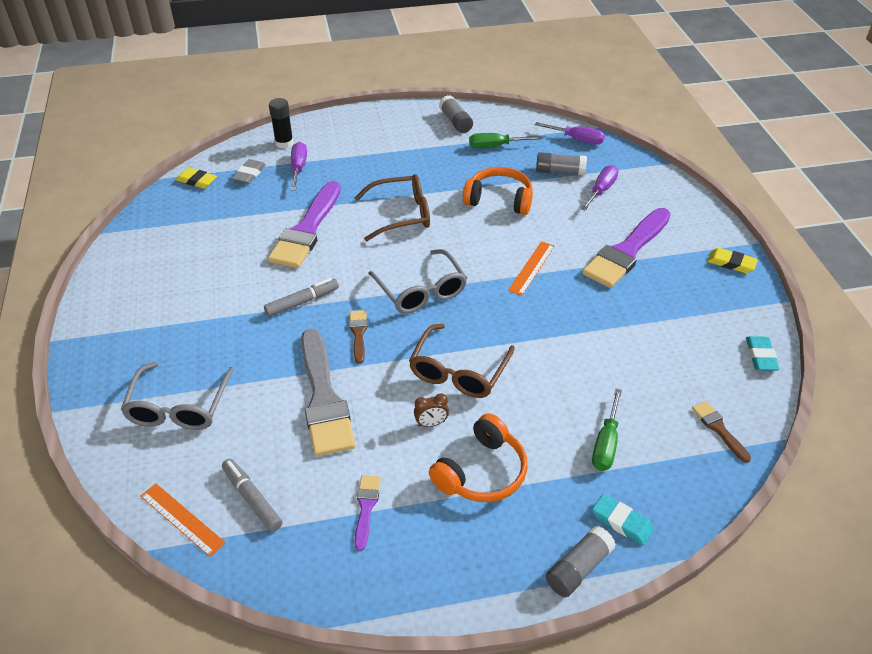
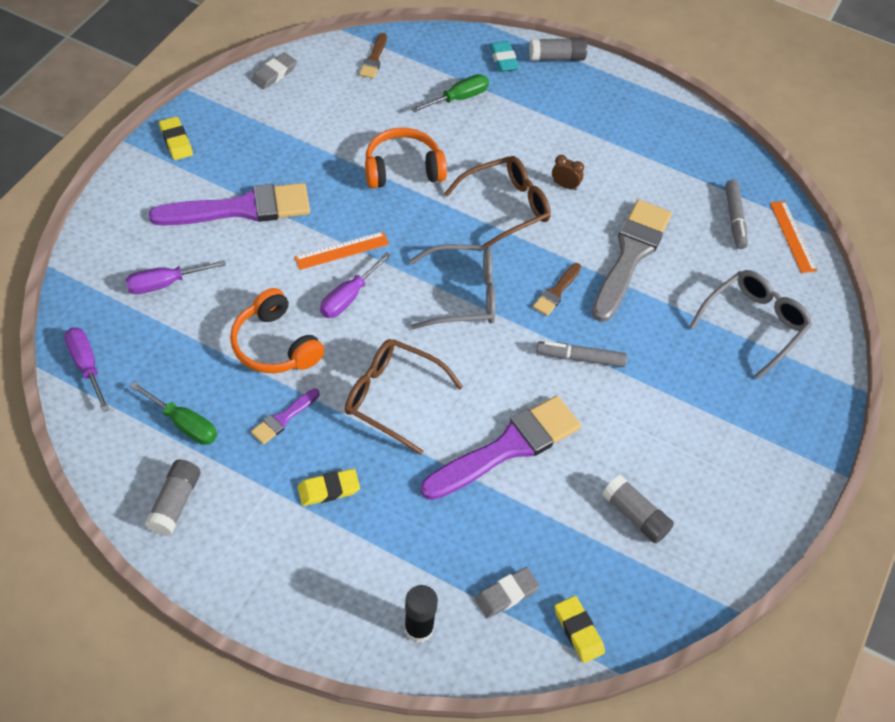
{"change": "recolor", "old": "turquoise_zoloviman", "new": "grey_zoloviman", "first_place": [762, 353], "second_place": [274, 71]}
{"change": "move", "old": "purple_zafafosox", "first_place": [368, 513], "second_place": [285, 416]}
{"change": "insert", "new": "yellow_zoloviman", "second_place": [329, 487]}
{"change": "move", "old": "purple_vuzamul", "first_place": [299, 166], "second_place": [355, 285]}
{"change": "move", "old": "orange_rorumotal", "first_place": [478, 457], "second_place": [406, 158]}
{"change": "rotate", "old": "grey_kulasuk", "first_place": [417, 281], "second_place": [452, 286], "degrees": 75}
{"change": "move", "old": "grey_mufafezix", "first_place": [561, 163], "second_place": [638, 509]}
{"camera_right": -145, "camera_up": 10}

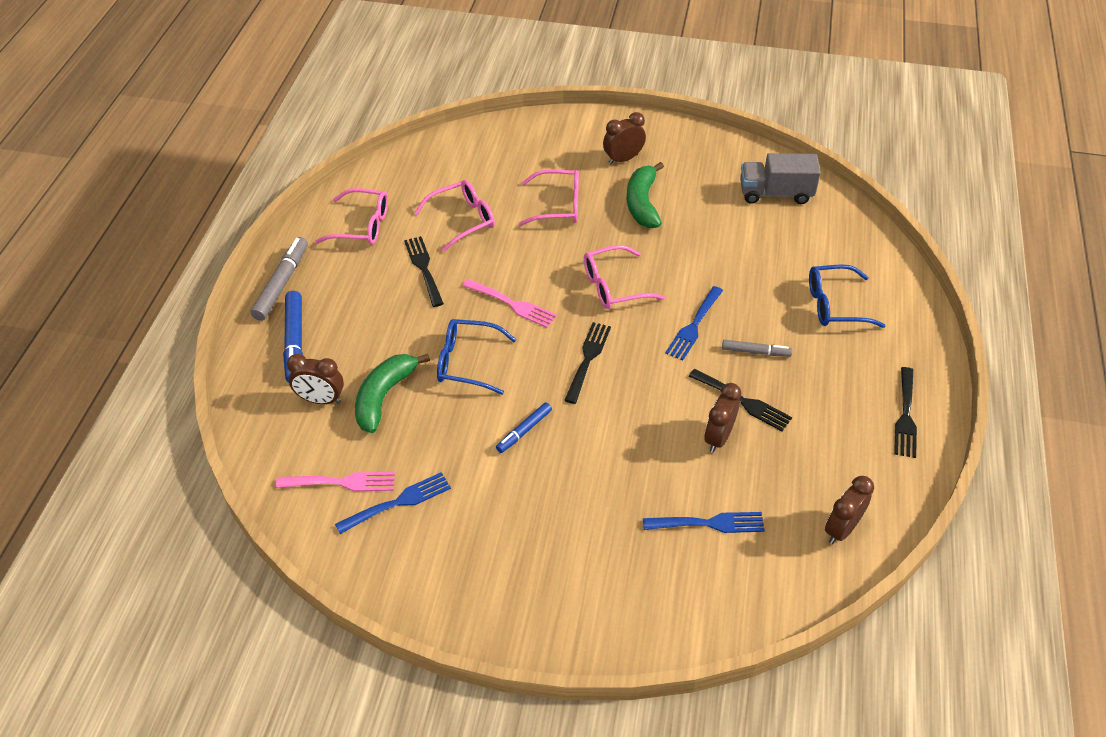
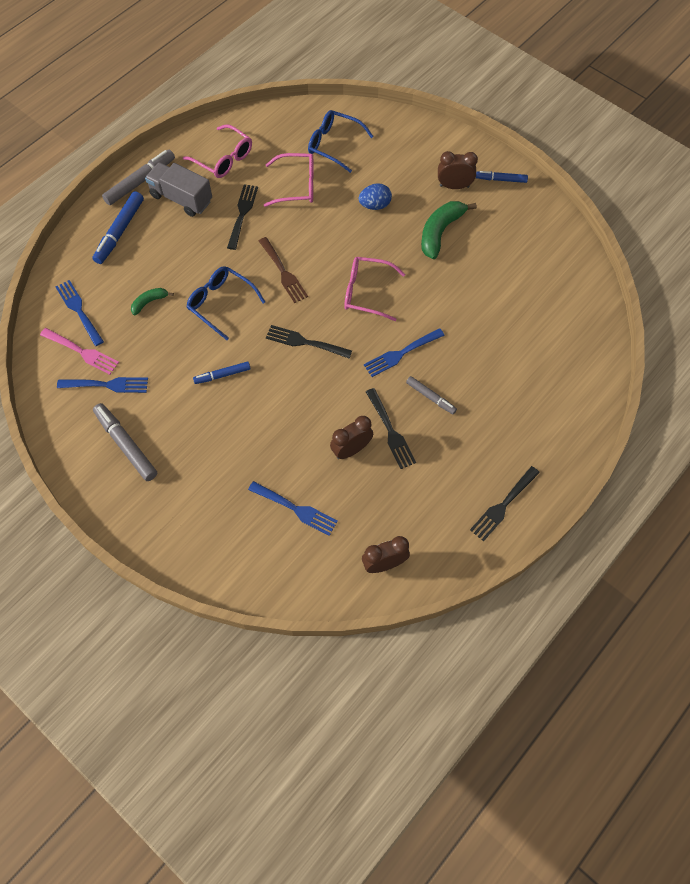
{"change": "insert", "new": "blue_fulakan", "second_place": [80, 313]}
{"change": "insert", "new": "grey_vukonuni", "second_place": [125, 442]}
{"change": "resize", "old": "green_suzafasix", "first_place": [392, 393], "second_place": [152, 301], "factor": 0.54}
{"change": "move", "old": "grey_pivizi", "first_place": [780, 178], "second_place": [178, 189]}
{"change": "recolor", "old": "pink_fulakan", "new": "brown_fulakan", "first_place": [509, 303], "second_place": [283, 270]}
{"change": "rotate", "old": "black_fulakan", "first_place": [587, 363], "second_place": [309, 341], "degrees": -120}
{"change": "move", "old": "blue_kulasuk", "first_place": [847, 296], "second_place": [341, 141]}
{"change": "replace", "old": "pink_kulasuk", "new": "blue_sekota", "first_place": [548, 197], "second_place": [375, 196]}
{"change": "insert", "new": "blue_vukonuni", "second_place": [502, 177]}
{"change": "delete", "old": "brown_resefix", "first_place": [315, 379]}
{"camera_right": 30, "camera_up": 15}

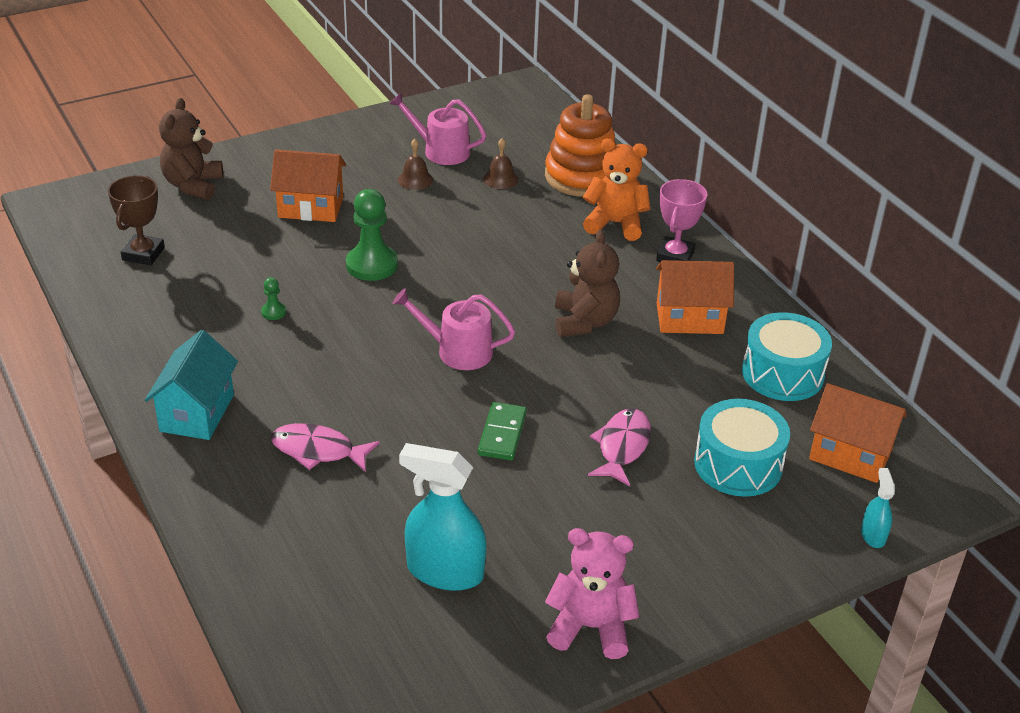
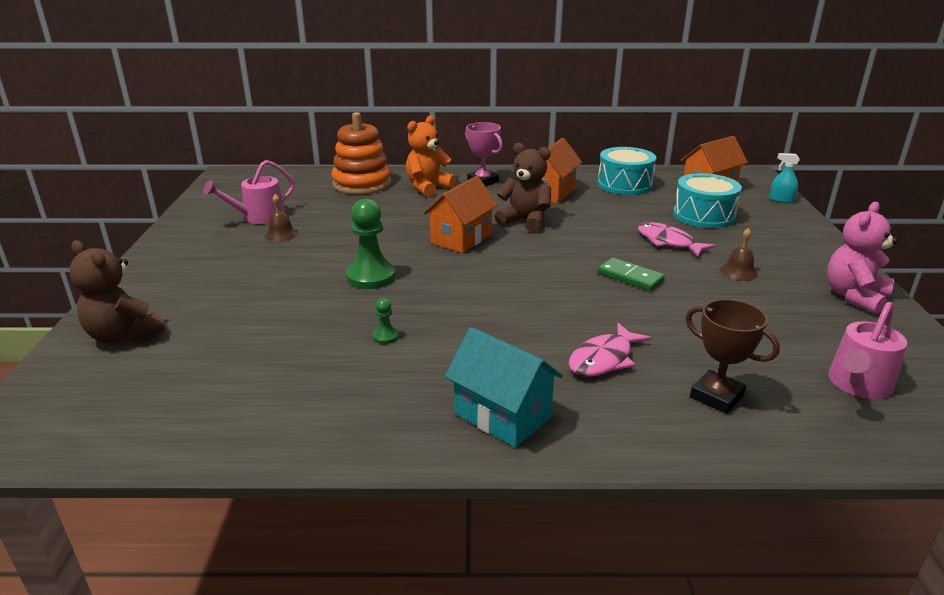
{"change": "move", "old": "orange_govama", "first_place": [308, 186], "second_place": [460, 214]}
{"change": "move", "old": "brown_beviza", "first_place": [136, 220], "second_place": [732, 356]}
{"change": "move", "old": "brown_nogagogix", "first_place": [501, 163], "second_place": [739, 254]}
{"change": "move", "old": "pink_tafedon", "first_place": [453, 329], "second_place": [867, 350]}
{"change": "delete", "old": "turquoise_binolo", "first_place": [442, 517]}
{"camera_right": -60, "camera_up": -10}

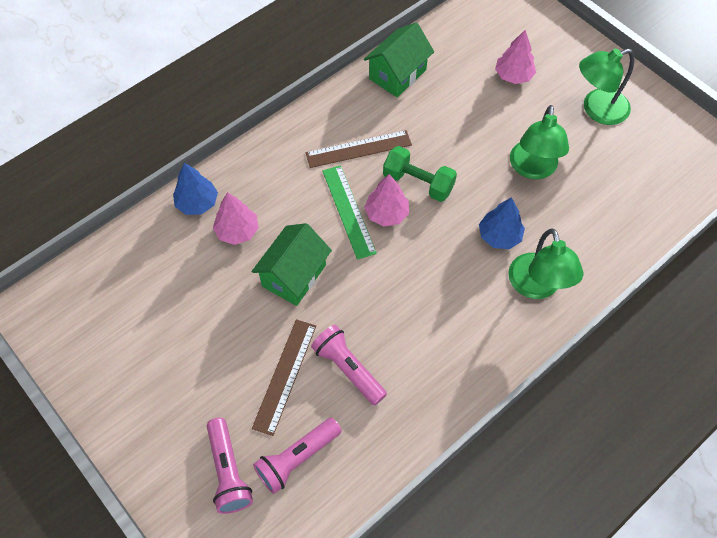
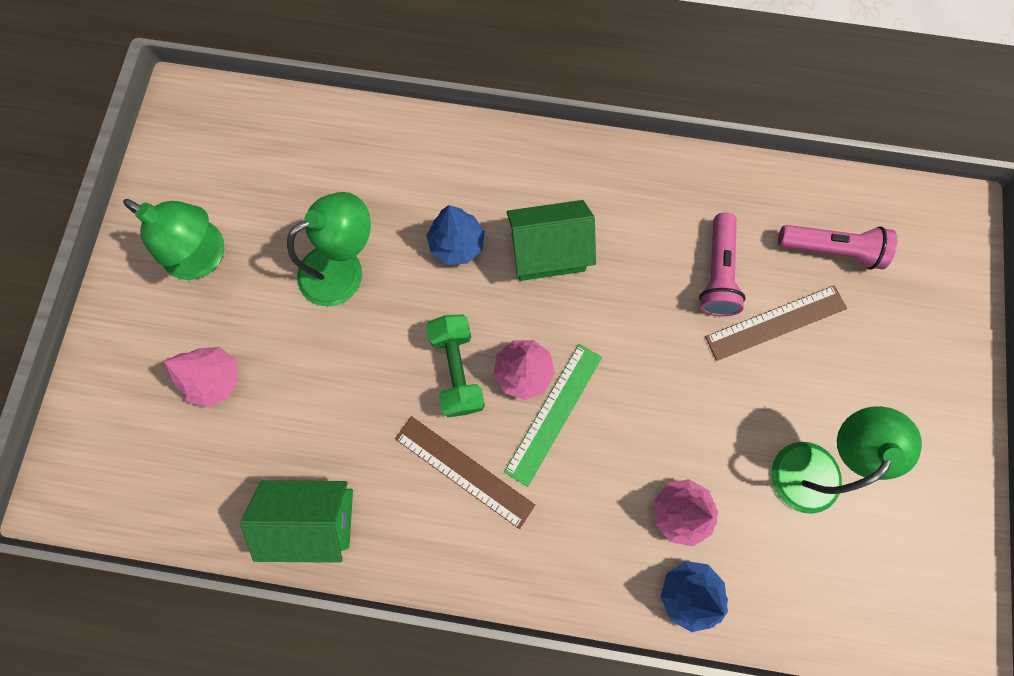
{"change": "move", "old": "green_govama", "first_place": [292, 264], "second_place": [551, 240]}
{"change": "move", "old": "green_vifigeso", "first_place": [545, 264], "second_place": [846, 460]}
{"change": "delete", "old": "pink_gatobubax", "first_place": [230, 466]}
{"camera_right": -130, "camera_up": 15}

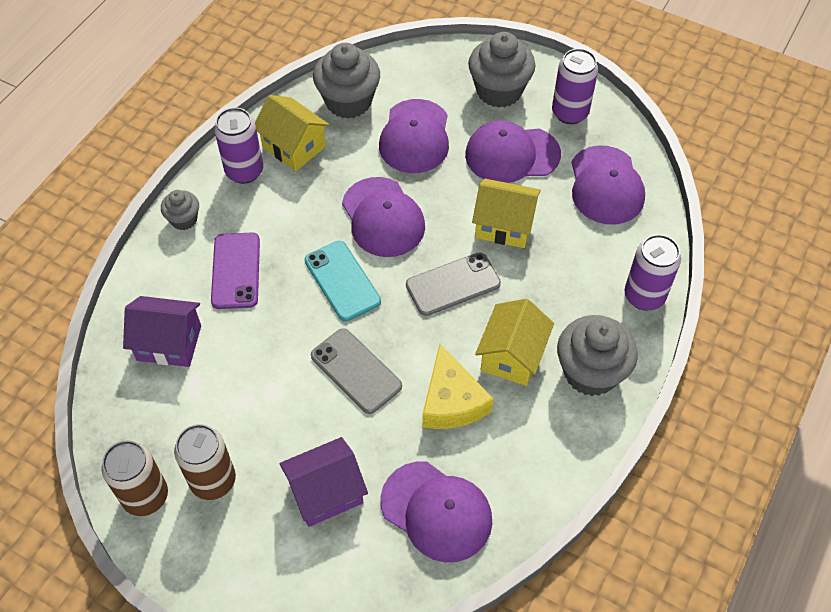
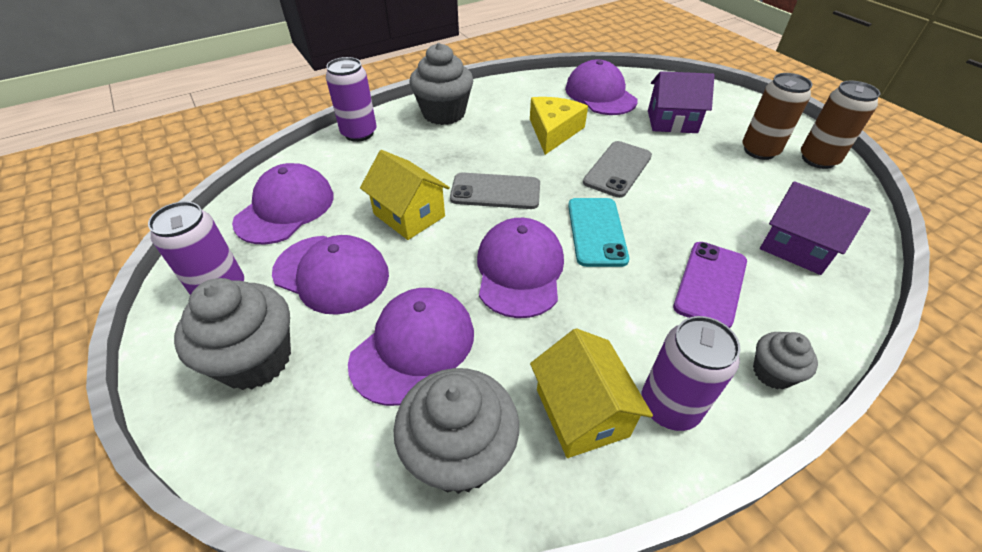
{"change": "rotate", "old": "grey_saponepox", "first_place": [356, 371], "second_place": [617, 169], "degrees": 45}
{"change": "delete", "old": "yellow_govama", "first_place": [514, 342]}
{"camera_right": -150, "camera_up": -10}

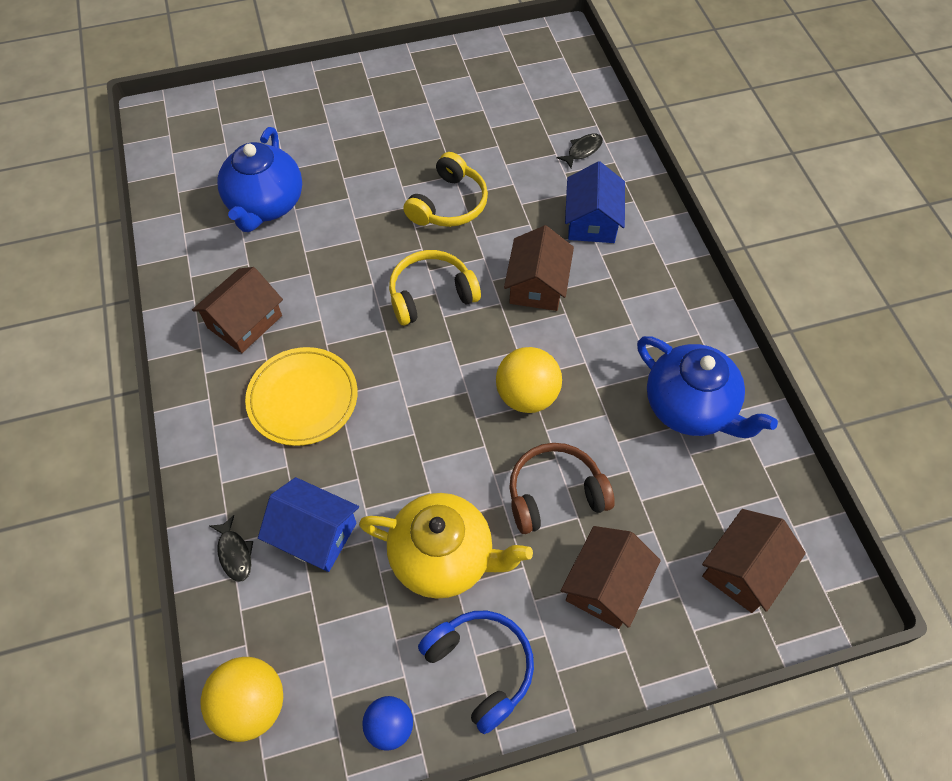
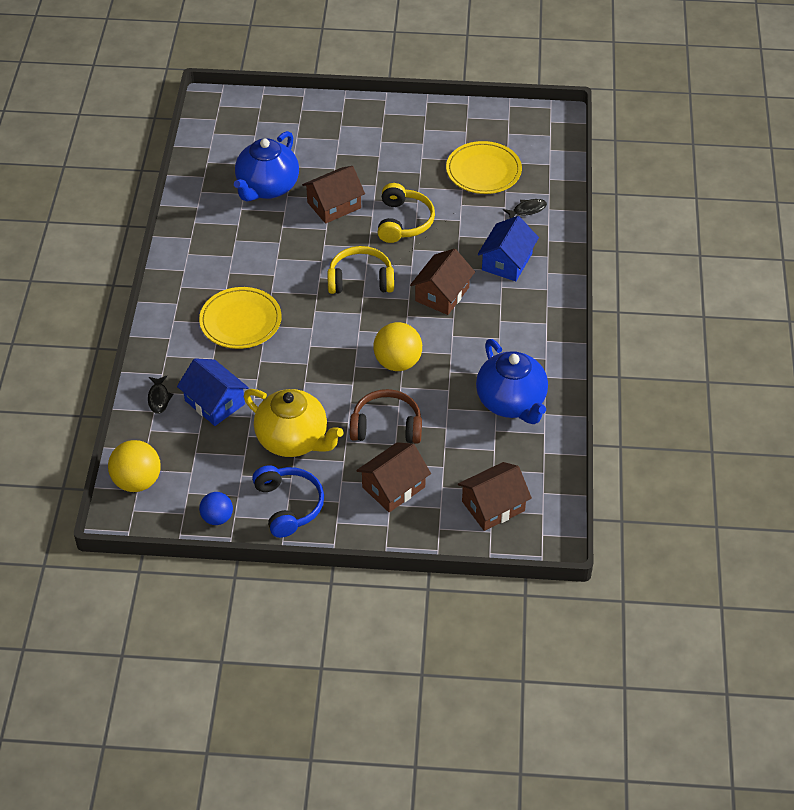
{"change": "move", "old": "brown_govama", "first_place": [237, 310], "second_place": [333, 195]}
{"change": "rotate", "old": "yellow_rorumotal", "first_place": [445, 189], "second_place": [406, 213], "degrees": -45}
{"change": "insert", "new": "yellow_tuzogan", "second_place": [484, 167]}
{"camera_right": 20, "camera_up": -10}

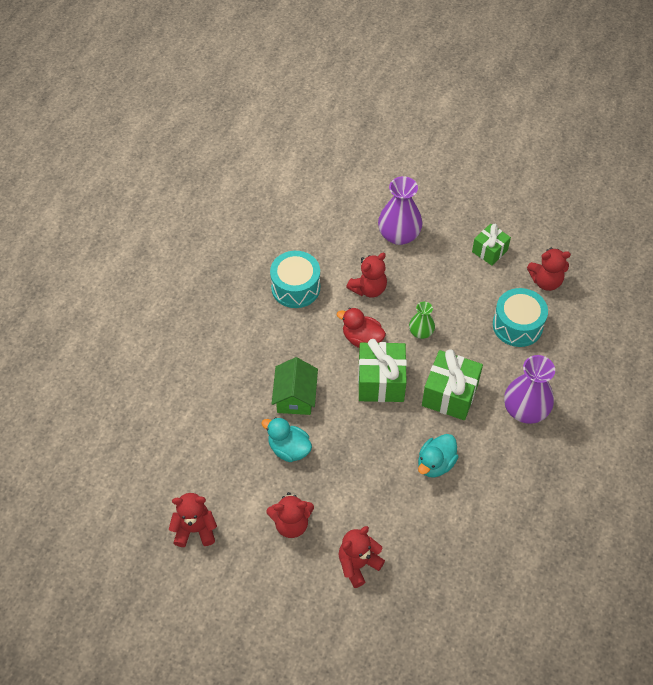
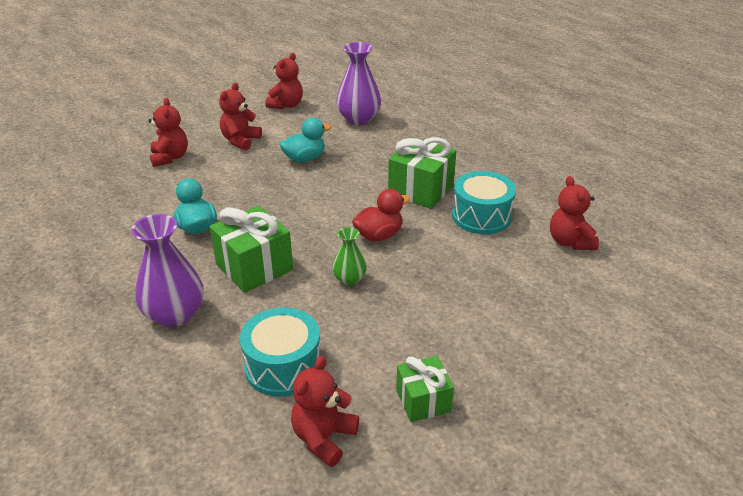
{"change": "move", "old": "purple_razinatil", "first_place": [400, 210], "second_place": [358, 83]}
{"change": "move", "old": "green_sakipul", "first_place": [382, 370], "second_place": [422, 173]}
{"change": "move", "old": "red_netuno", "first_place": [366, 275], "second_place": [574, 213]}
{"change": "delete", "old": "green_govama", "first_place": [295, 386]}
{"camera_right": 120, "camera_up": -20}

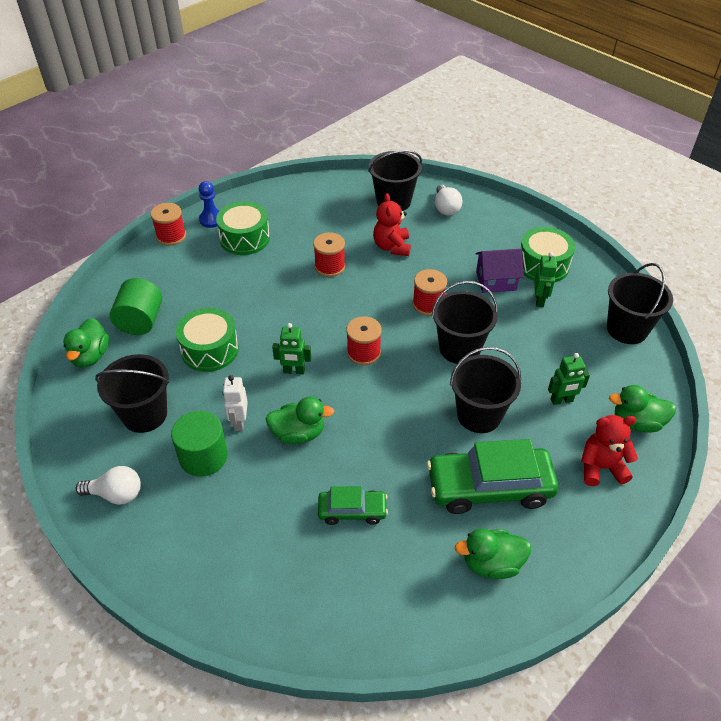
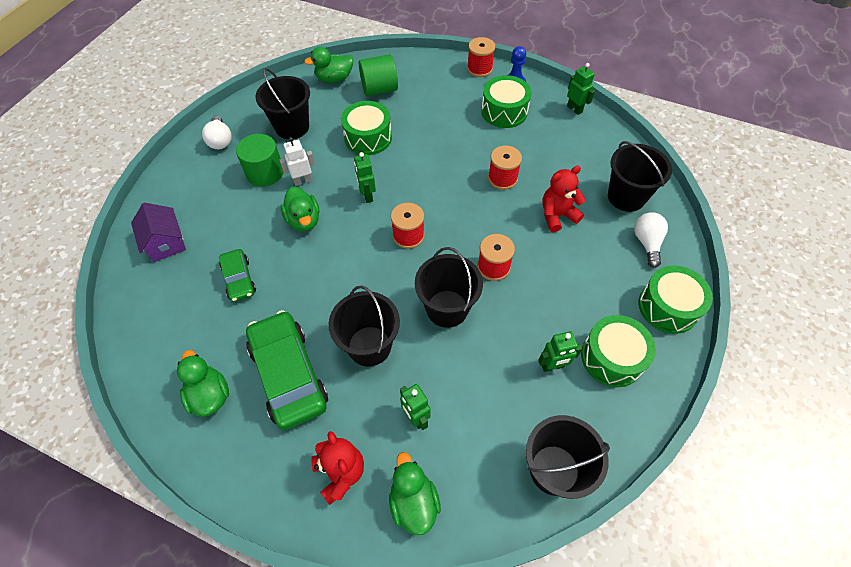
{"change": "move", "old": "purple_govama", "first_place": [499, 271], "second_place": [158, 232]}
{"change": "insert", "new": "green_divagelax", "second_place": [581, 89]}
{"change": "rotate", "old": "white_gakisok", "first_place": [449, 200], "second_place": [651, 240], "degrees": 120}
{"change": "insert", "new": "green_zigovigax", "second_place": [676, 300]}
{"camera_right": 70, "camera_up": 10}

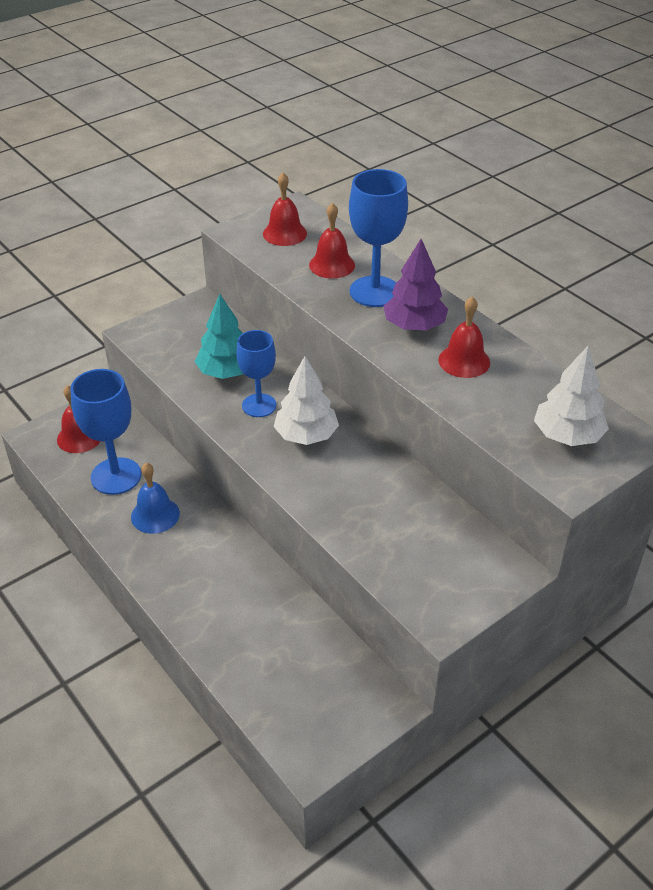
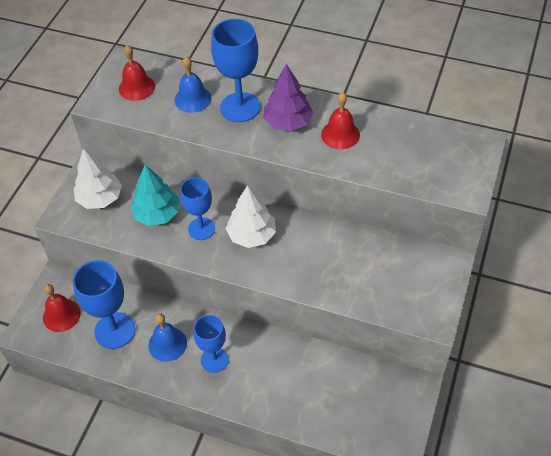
{"change": "move", "old": "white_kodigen", "first_place": [571, 396], "second_place": [98, 178]}
{"change": "recolor", "old": "red_nogagogix", "new": "blue_nogagogix", "first_place": [332, 240], "second_place": [193, 84]}
{"change": "insert", "new": "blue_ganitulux", "second_place": [211, 344]}
{"camera_right": -30, "camera_up": 10}

